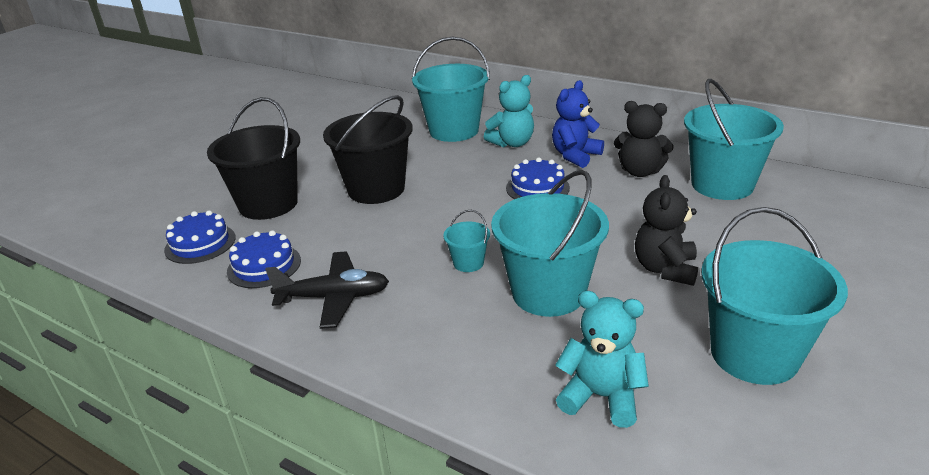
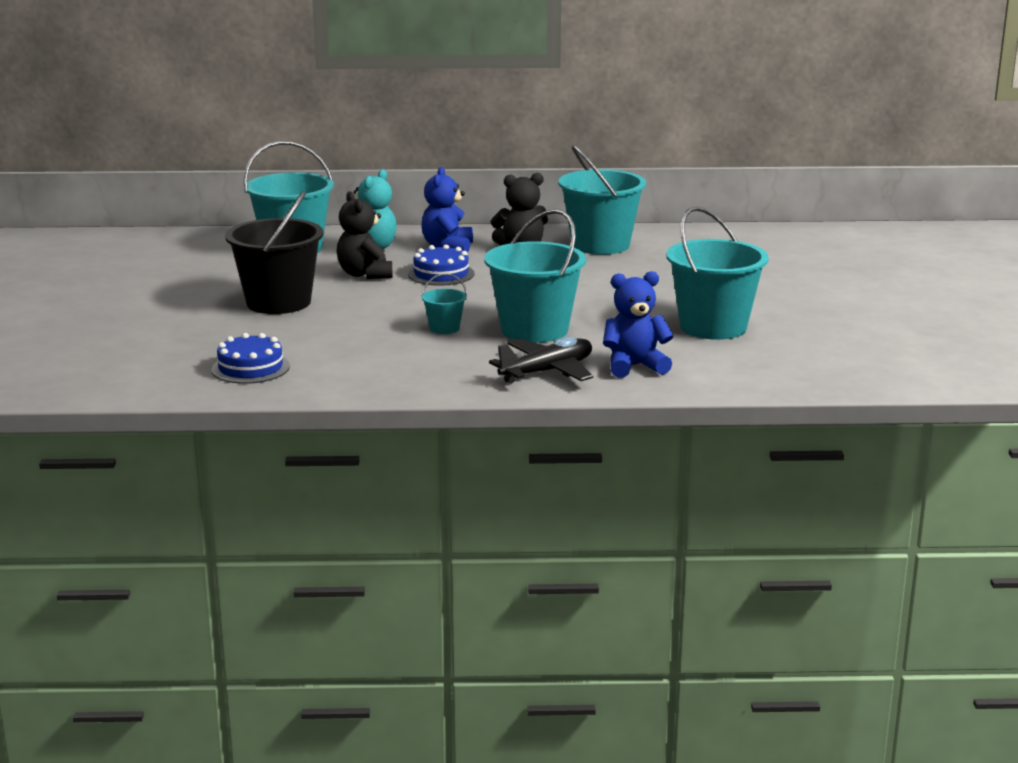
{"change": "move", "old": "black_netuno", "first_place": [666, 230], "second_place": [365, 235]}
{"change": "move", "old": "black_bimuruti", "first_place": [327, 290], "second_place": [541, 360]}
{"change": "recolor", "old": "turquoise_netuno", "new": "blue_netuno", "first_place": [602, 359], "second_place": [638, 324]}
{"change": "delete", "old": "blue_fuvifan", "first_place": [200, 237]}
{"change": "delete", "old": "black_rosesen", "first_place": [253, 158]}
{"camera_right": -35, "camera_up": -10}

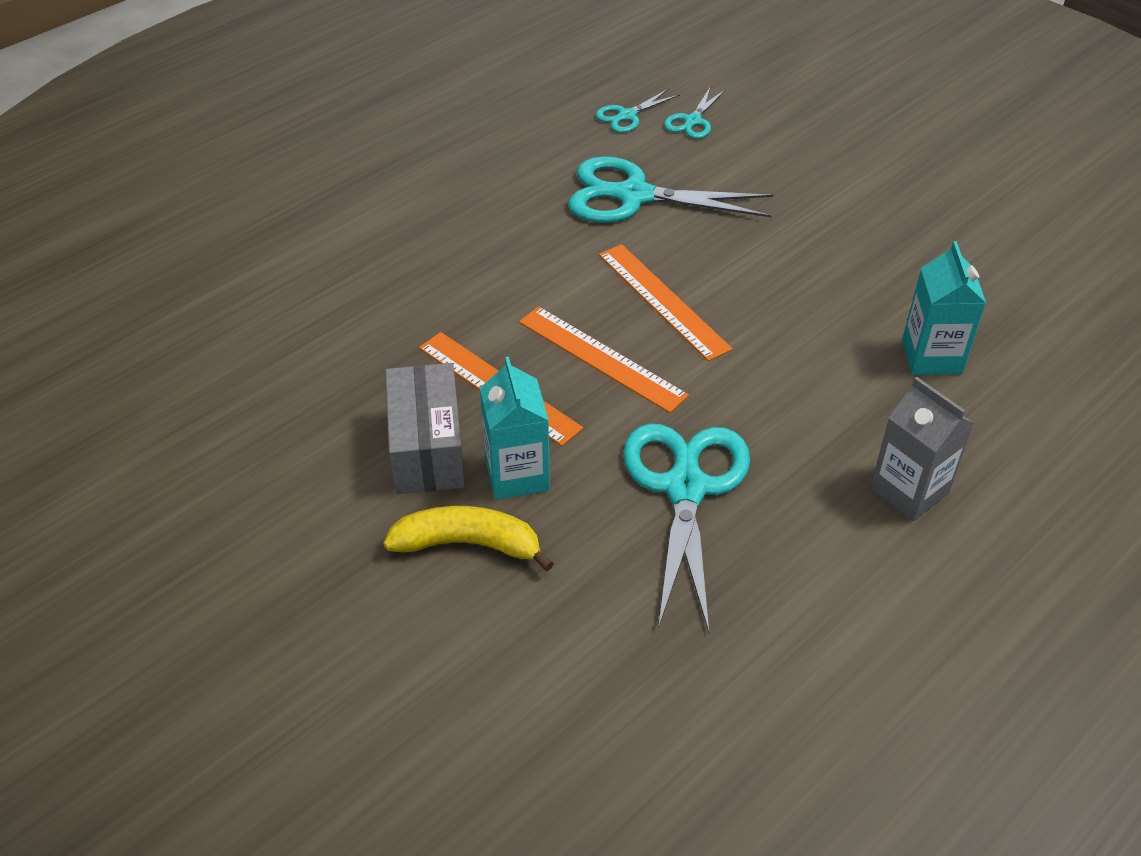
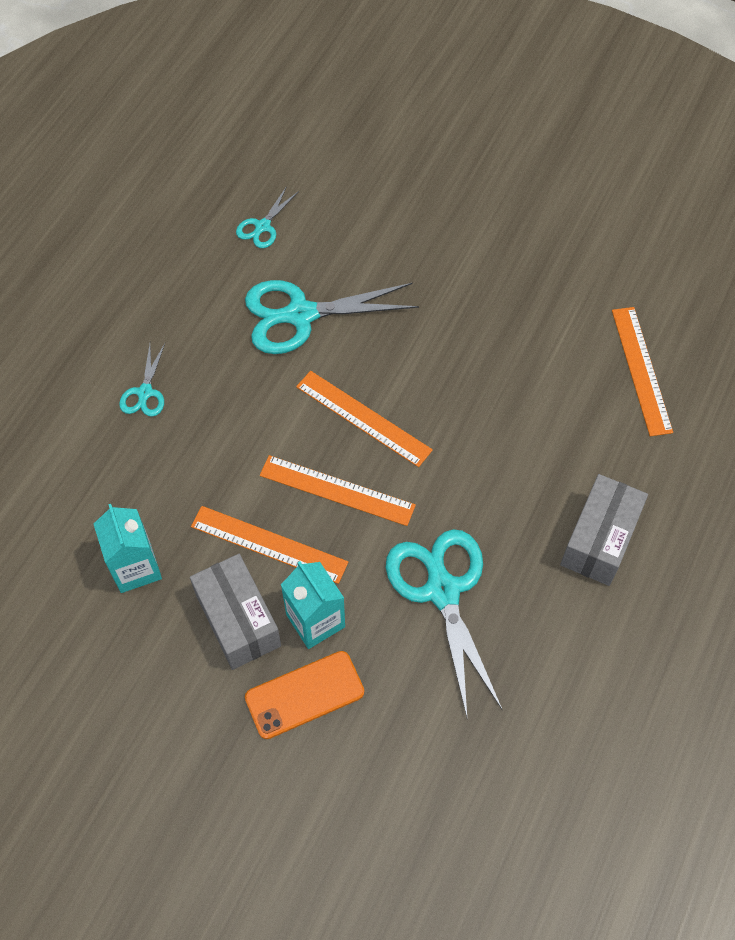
{"change": "move", "old": "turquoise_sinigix", "first_place": [944, 308], "second_place": [128, 548]}
{"change": "move", "old": "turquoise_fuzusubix", "first_place": [695, 112], "second_place": [142, 380]}
{"change": "replace", "old": "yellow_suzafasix", "new": "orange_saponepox", "first_place": [468, 538], "second_place": [304, 695]}
{"change": "replace", "old": "grey_sinigix", "new": "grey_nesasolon", "first_place": [922, 449], "second_place": [604, 530]}
{"change": "insert", "new": "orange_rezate", "second_place": [642, 371]}
{"camera_right": -20, "camera_up": 15}

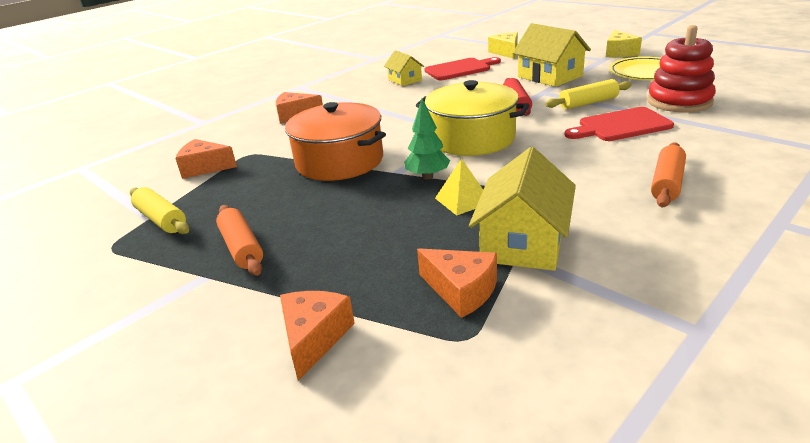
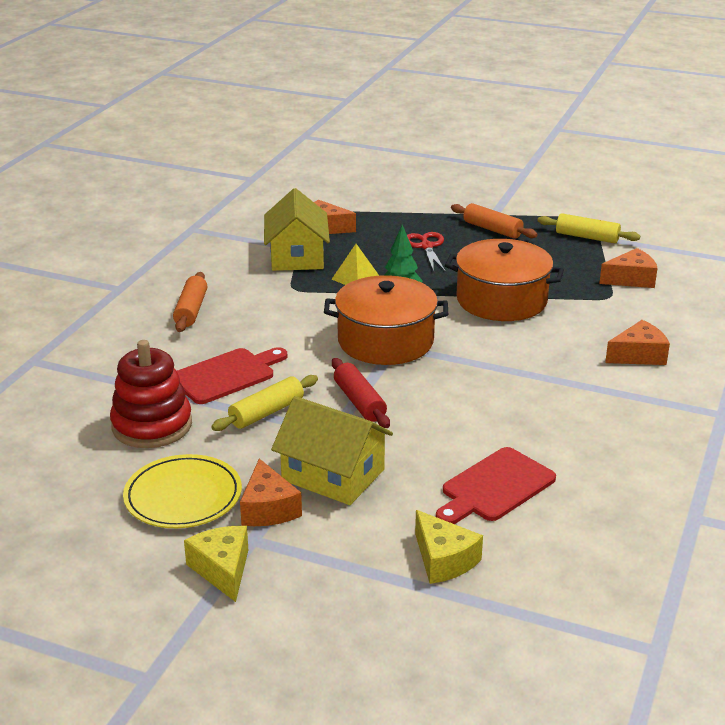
{"change": "move", "old": "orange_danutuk", "first_place": [317, 336], "second_place": [271, 492]}
{"change": "recolor", "old": "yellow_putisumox", "new": "orange_putisumox", "first_place": [473, 118], "second_place": [386, 320]}
{"change": "insert", "new": "red_fuzusubix", "second_place": [426, 252]}
{"change": "delete", "old": "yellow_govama", "first_place": [404, 68]}
{"camera_right": 155, "camera_up": 0}

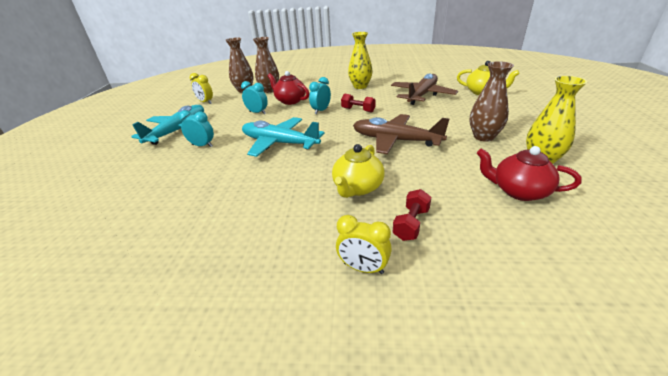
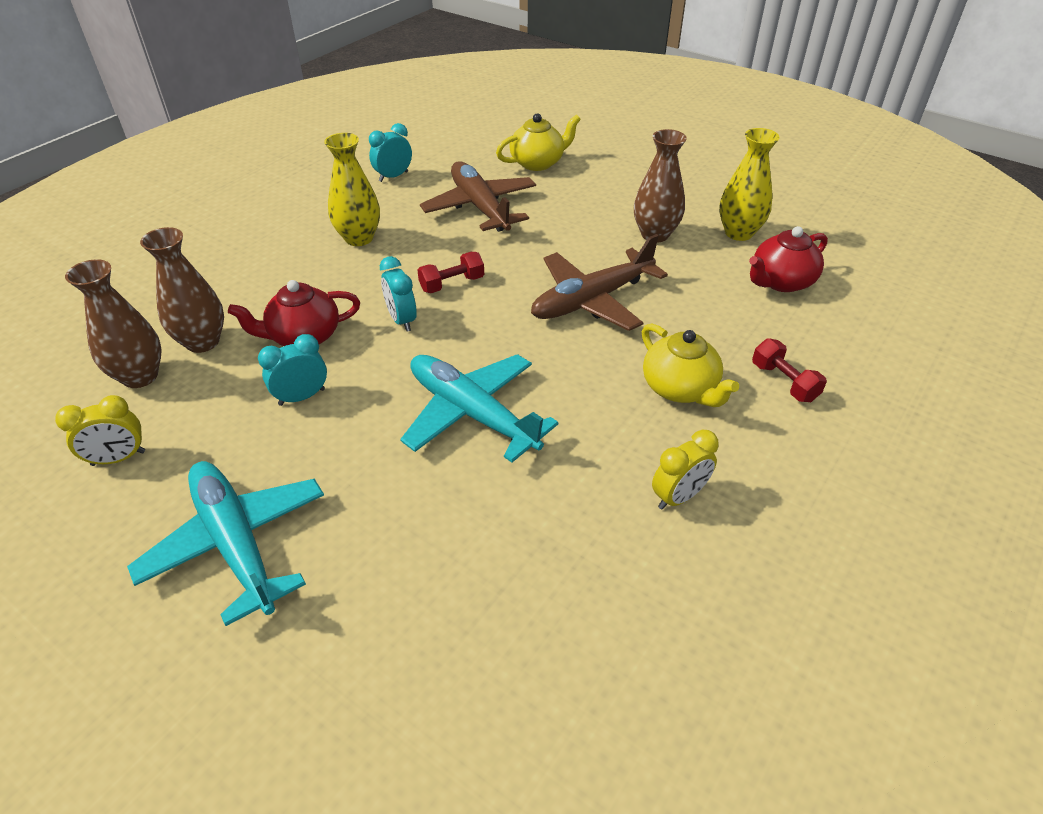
{"change": "move", "old": "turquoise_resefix", "first_place": [196, 128], "second_place": [390, 152]}
{"change": "rotate", "old": "turquoise_bimuruti", "first_place": [283, 137], "second_place": [479, 408], "degrees": 75}
{"change": "move", "old": "yellow_resefix", "first_place": [364, 244], "second_place": [685, 470]}
{"camera_right": -60, "camera_up": 10}

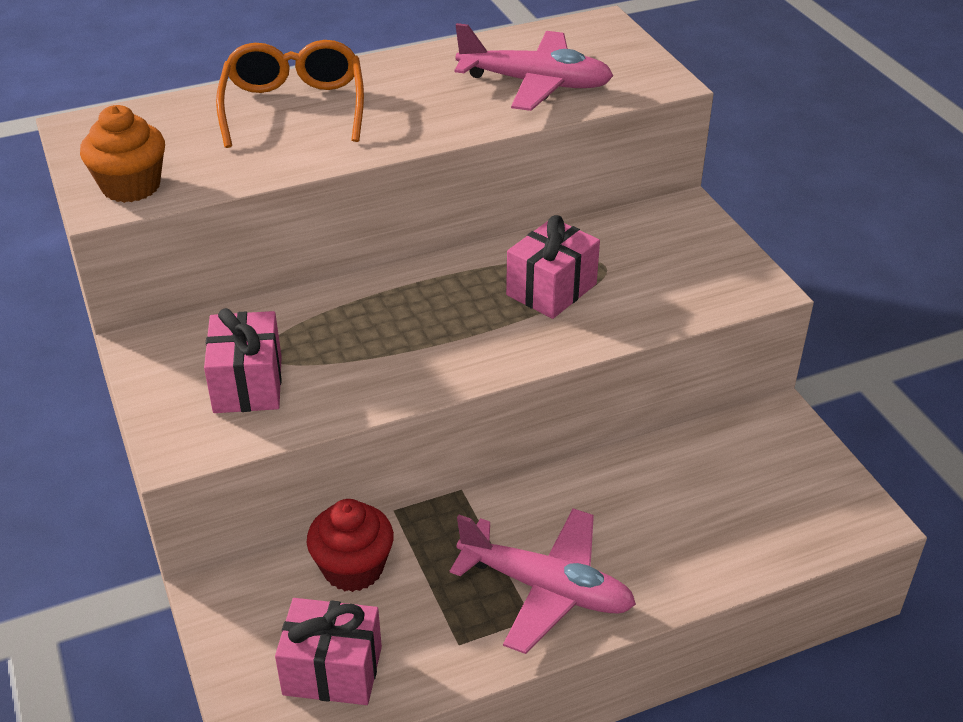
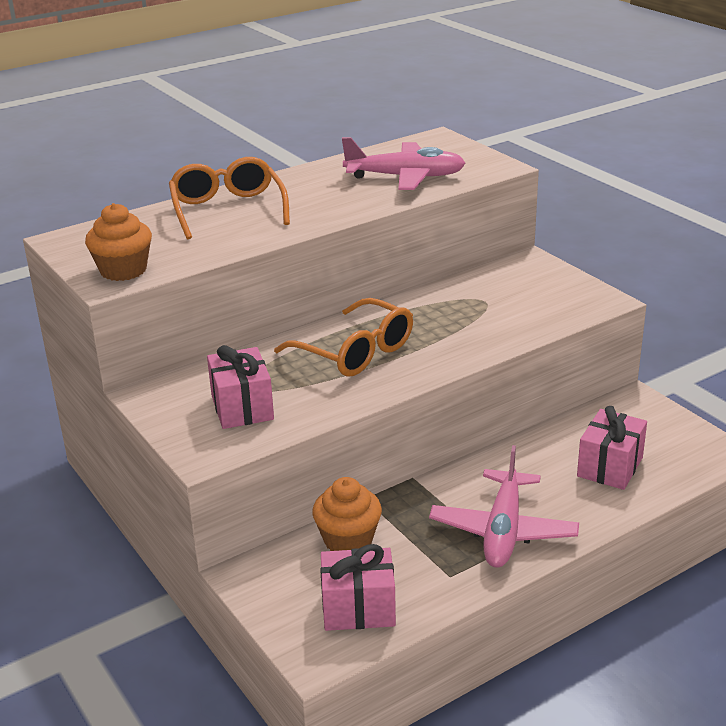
{"change": "insert", "new": "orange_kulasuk", "second_place": [343, 337]}
{"change": "recolor", "old": "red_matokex", "new": "orange_matokex", "first_place": [350, 545], "second_place": [347, 514]}
{"change": "rotate", "old": "pink_bimuruti", "first_place": [543, 581], "second_place": [504, 506], "degrees": 90}
{"change": "move", "old": "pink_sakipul", "first_place": [553, 267], "second_place": [612, 448]}
{"camera_right": -10, "camera_up": -10}

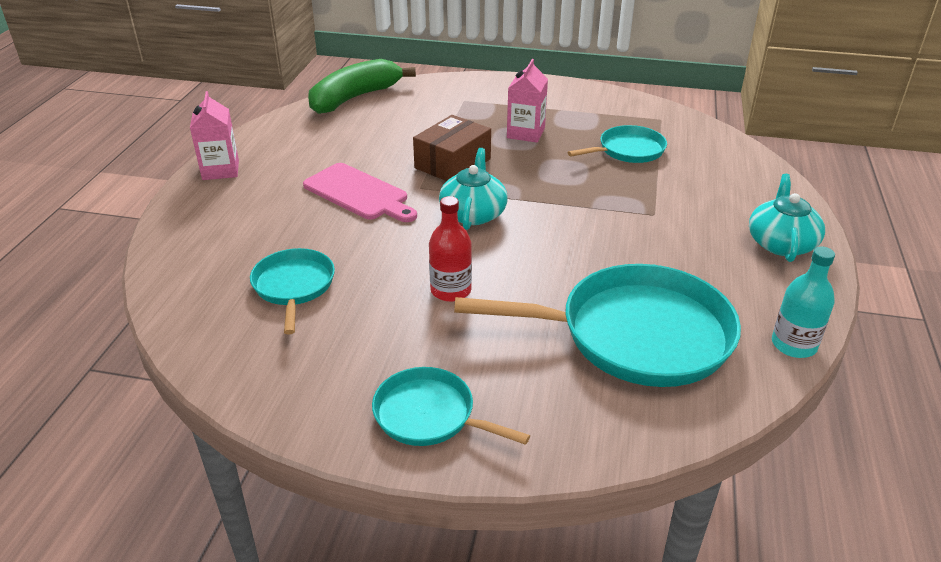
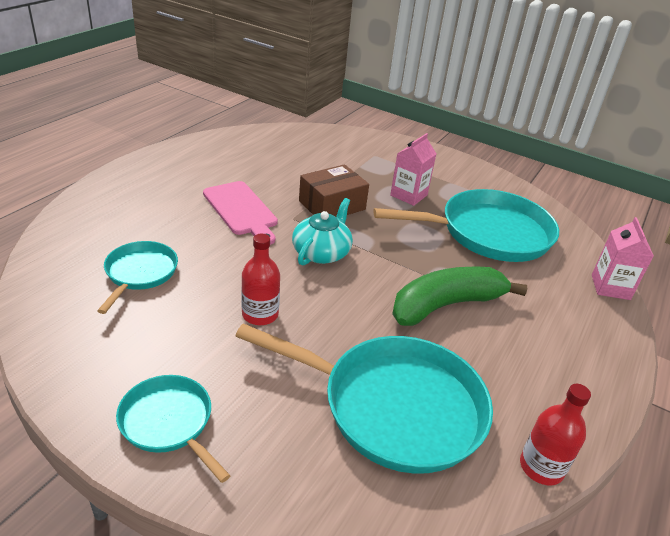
{"change": "resize", "old": "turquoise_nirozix", "first_place": [617, 144], "second_place": [466, 225], "factor": 1.88}
{"change": "move", "old": "green_suzafasix", "first_place": [362, 86], "second_place": [459, 296]}
{"change": "recolor", "old": "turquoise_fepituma", "new": "red_fepituma", "first_place": [803, 302], "second_place": [555, 434]}
{"change": "move", "old": "pink_sinigix", "first_place": [214, 135], "second_place": [623, 258]}
{"change": "delete", "old": "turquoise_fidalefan", "first_place": [787, 218]}
{"camera_right": 15, "camera_up": 0}

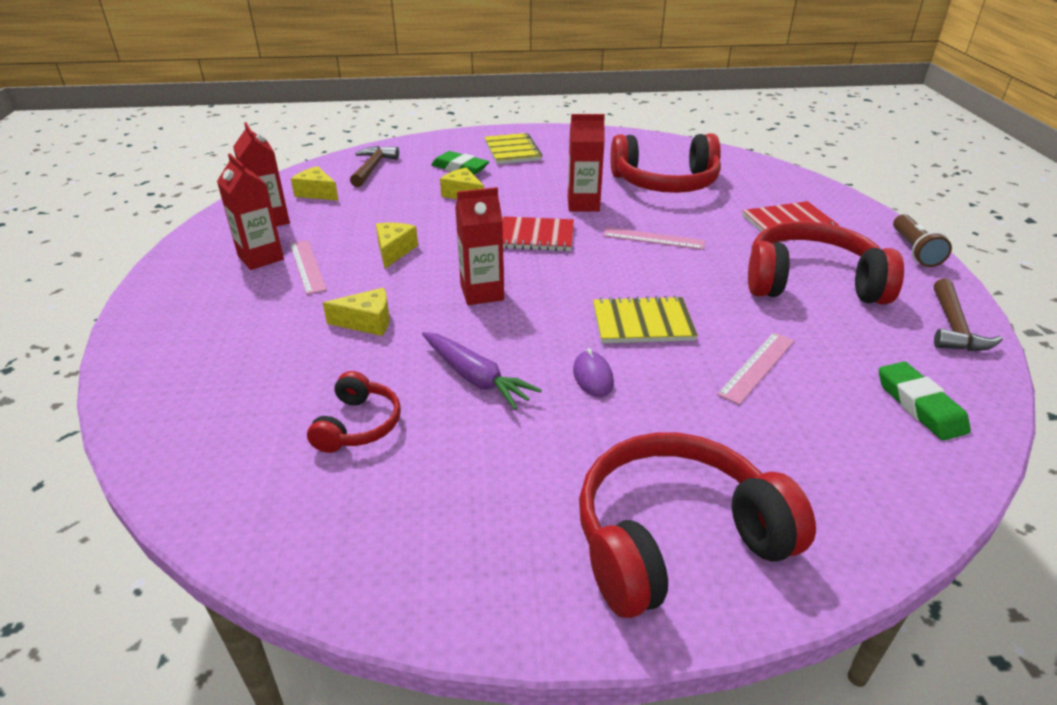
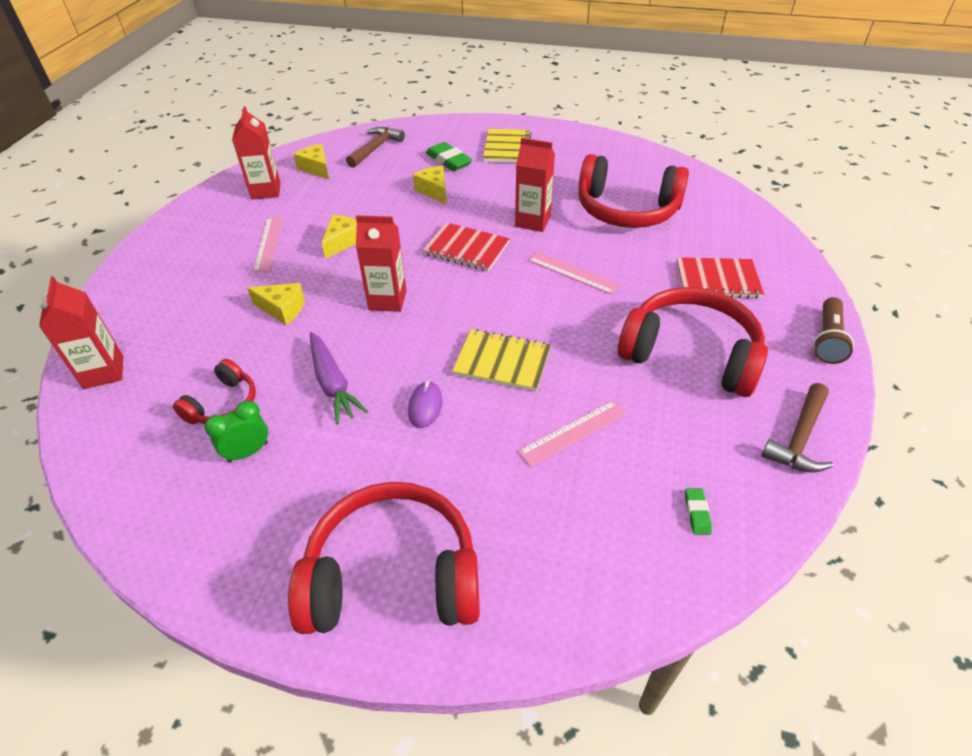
{"change": "move", "old": "red_sinigix", "first_place": [250, 212], "second_place": [81, 332]}
{"change": "insert", "new": "green_resefix", "second_place": [236, 432]}
{"change": "resize", "old": "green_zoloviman", "first_place": [925, 401], "second_place": [698, 511], "factor": 0.52}
{"camera_right": 20, "camera_up": 10}

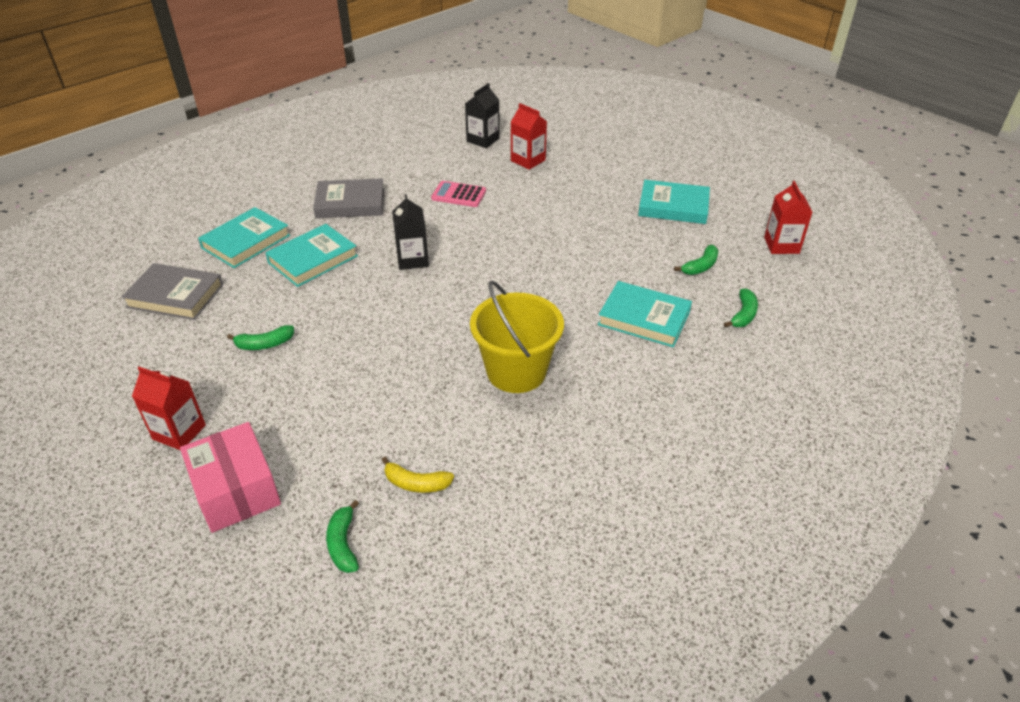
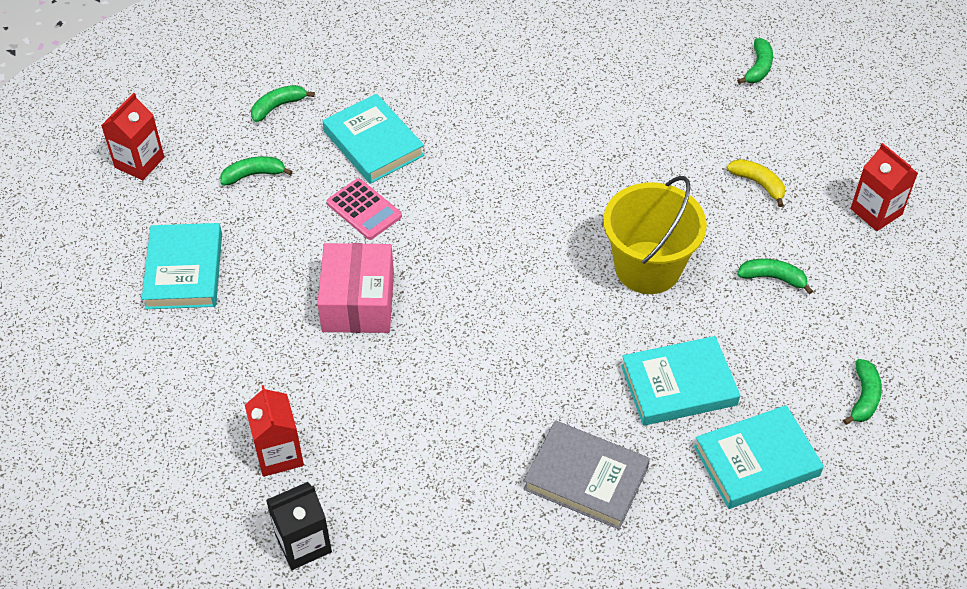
{"change": "rotate", "old": "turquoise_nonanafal", "first_place": [674, 202], "second_place": [182, 266], "degrees": 45}
{"change": "move", "old": "pink_nesasolon", "first_place": [230, 477], "second_place": [355, 288]}
{"change": "move", "old": "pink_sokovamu", "first_place": [458, 194], "second_place": [364, 209]}
{"change": "move", "old": "yellow_rosesen", "first_place": [517, 336], "second_place": [655, 235]}
{"change": "move", "old": "yellow_suzafasix", "first_place": [418, 475], "second_place": [756, 183]}
{"change": "replace", "old": "grey_nonanafal", "new": "green_suzafasix", "first_place": [172, 291], "second_place": [862, 392]}
{"change": "delete", "old": "black_sinigix", "first_place": [410, 232]}
{"camera_right": -150, "camera_up": 10}

